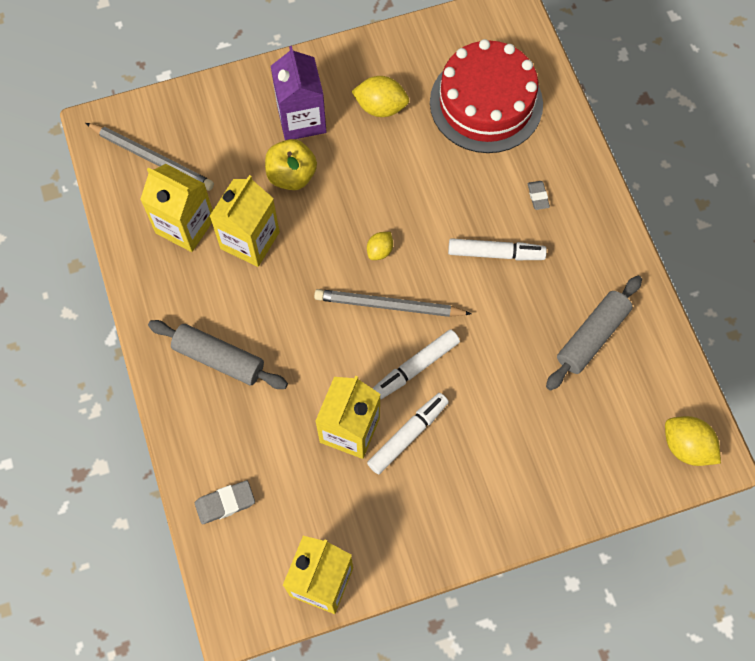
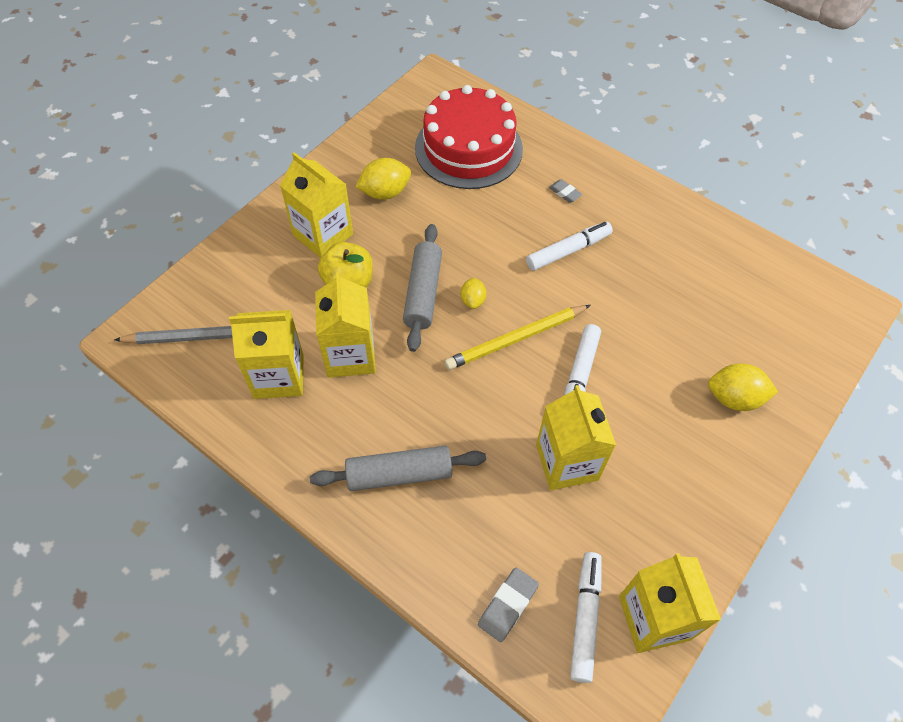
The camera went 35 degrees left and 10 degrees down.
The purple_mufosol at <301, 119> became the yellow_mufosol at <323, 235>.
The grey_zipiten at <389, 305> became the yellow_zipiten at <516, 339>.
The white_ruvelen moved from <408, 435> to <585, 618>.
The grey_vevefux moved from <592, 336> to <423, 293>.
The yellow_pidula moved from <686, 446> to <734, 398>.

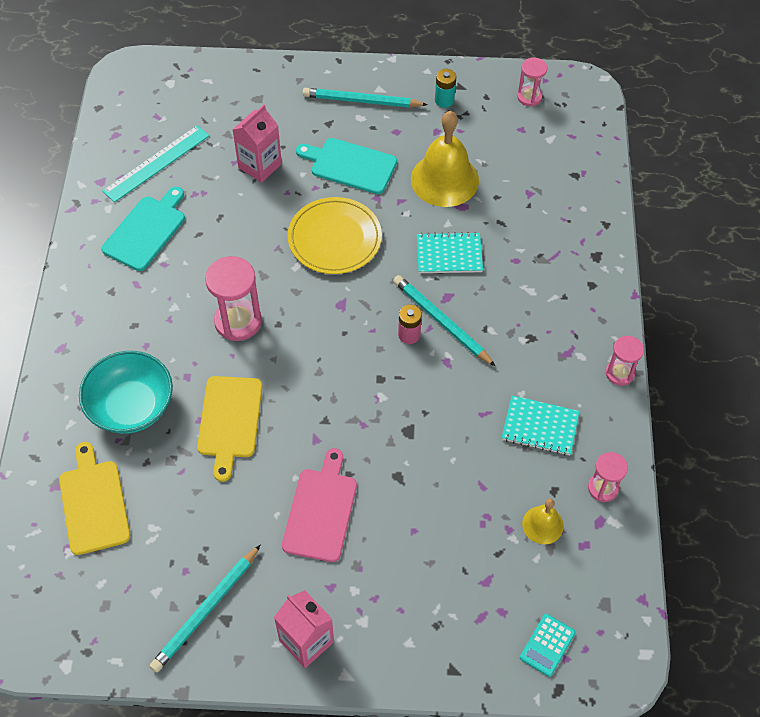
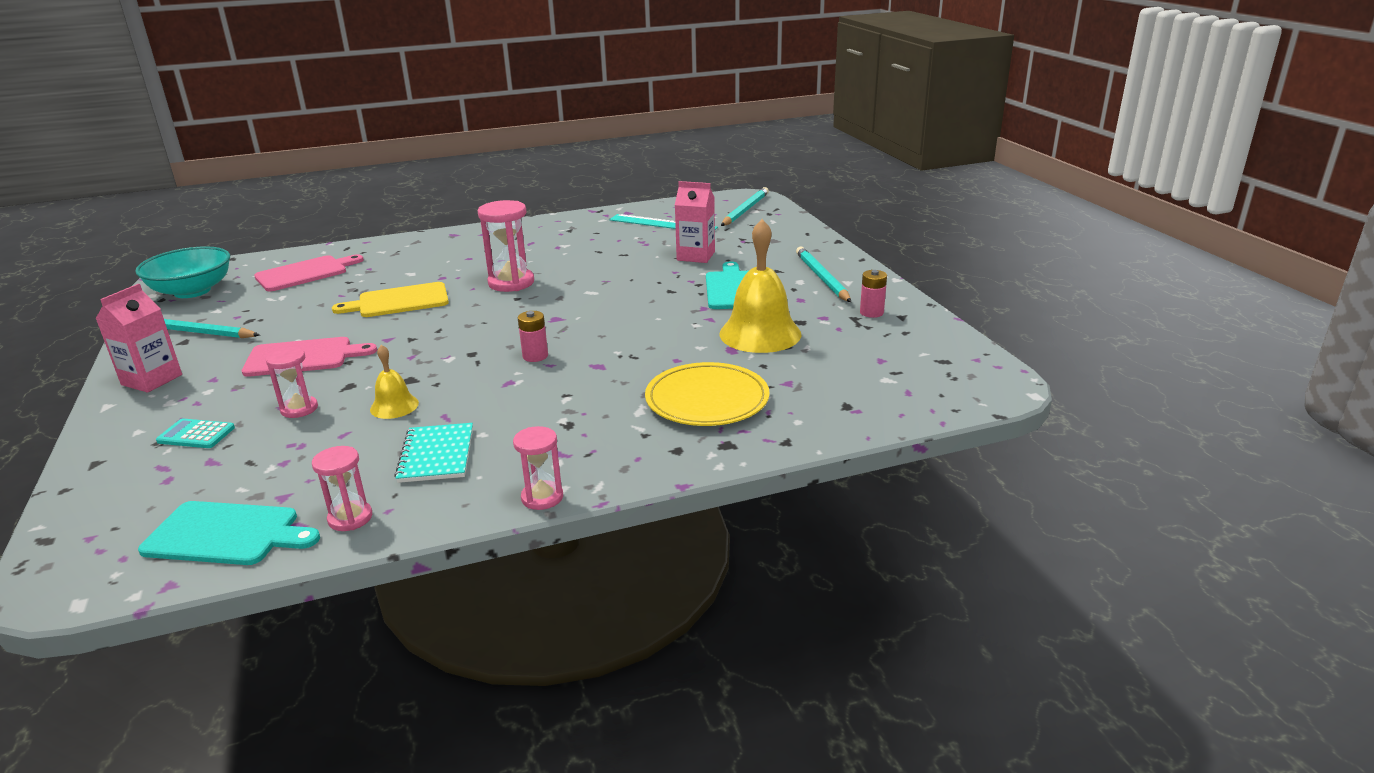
The camera went 70 degrees right and 30 degrees down.
The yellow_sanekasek at <93, 503> became the pink_sanekasek at <305, 273>.
The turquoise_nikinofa moved from <131, 406> to <192, 291>.
The turquoise_sanekasek moved from <146, 230> to <227, 534>.
The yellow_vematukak moved from <334, 238> to <707, 399>.
The turquoise_zipiten moved from <442, 322> to <745, 210>.
The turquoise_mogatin at <449, 254> disappeared.
The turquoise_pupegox at <444, 100> became the pink_pupegox at <871, 312>.
The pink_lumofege moved from <529, 97> to <299, 409>.
The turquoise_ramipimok moved from <547, 645> to <196, 435>.
The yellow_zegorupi moved from <542, 525> to <394, 406>.

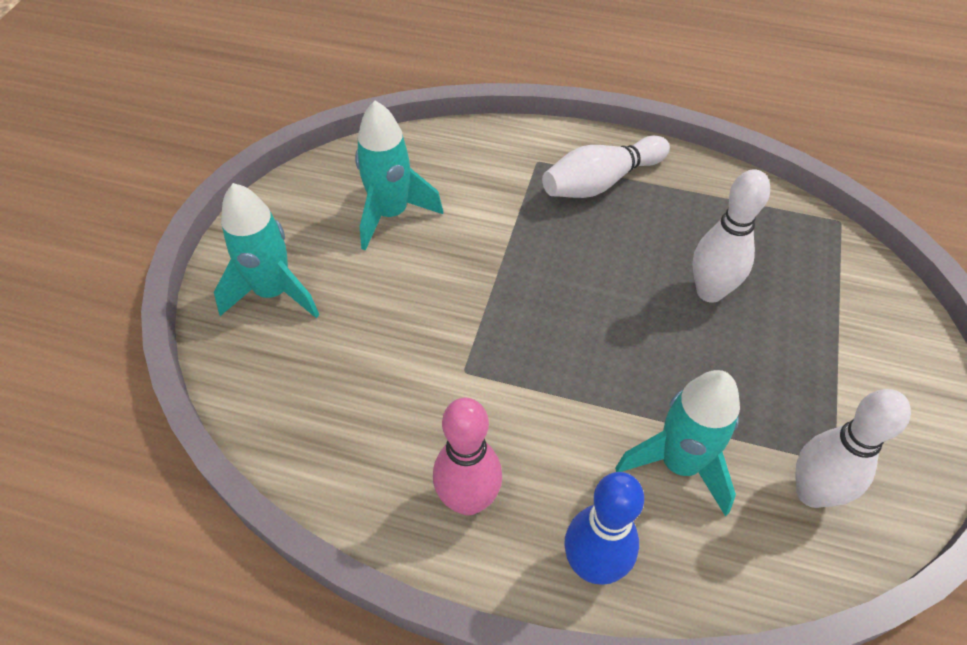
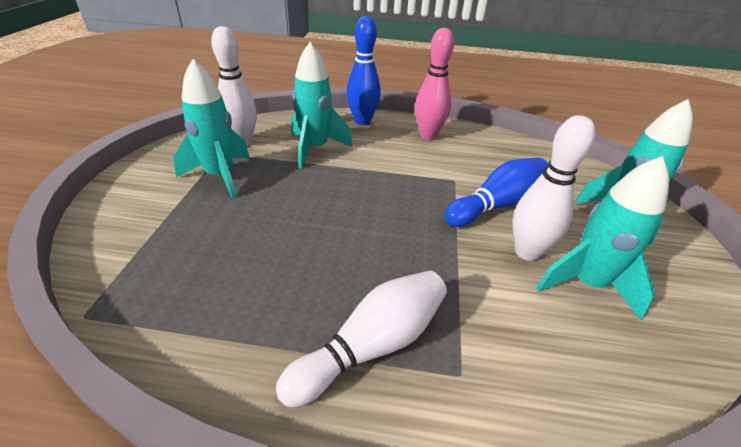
The camera went 170 degrees right and 15 degrees down.
The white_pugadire moved from <710, 291> to <527, 252>.
The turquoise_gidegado at <220, 176> appeared.
The blue_pugadire at <496, 205> appeared.

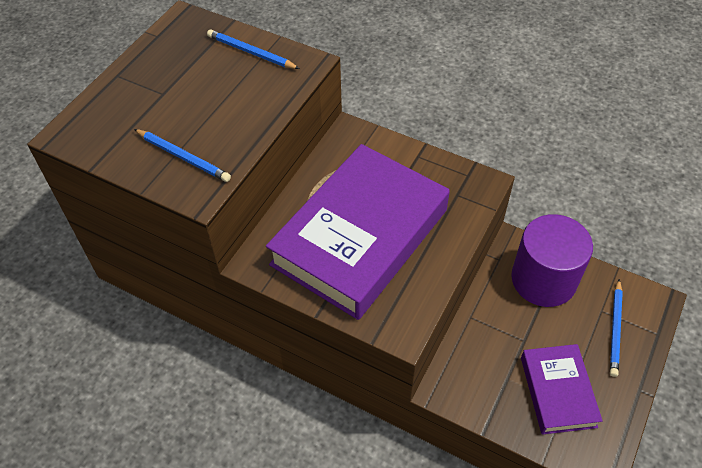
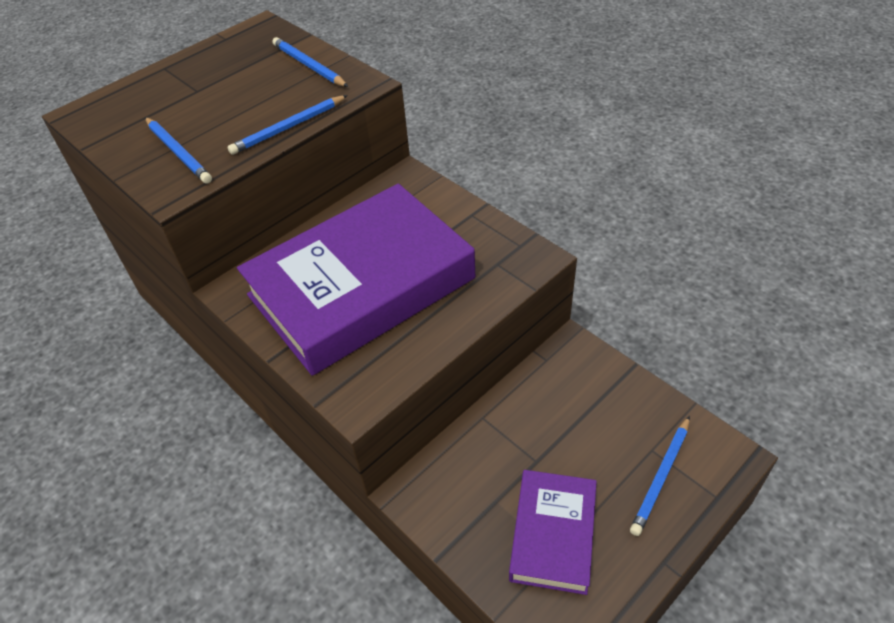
The camera went 20 degrees right and 5 degrees down.
The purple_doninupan at <543, 279> disappeared.
The blue_zipiten at <288, 127> appeared.

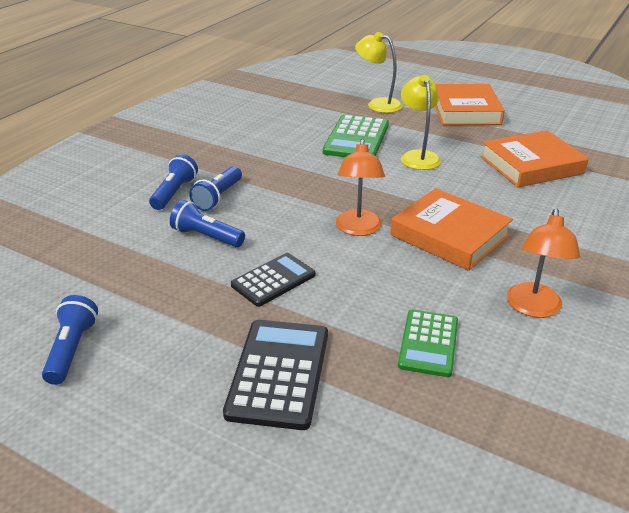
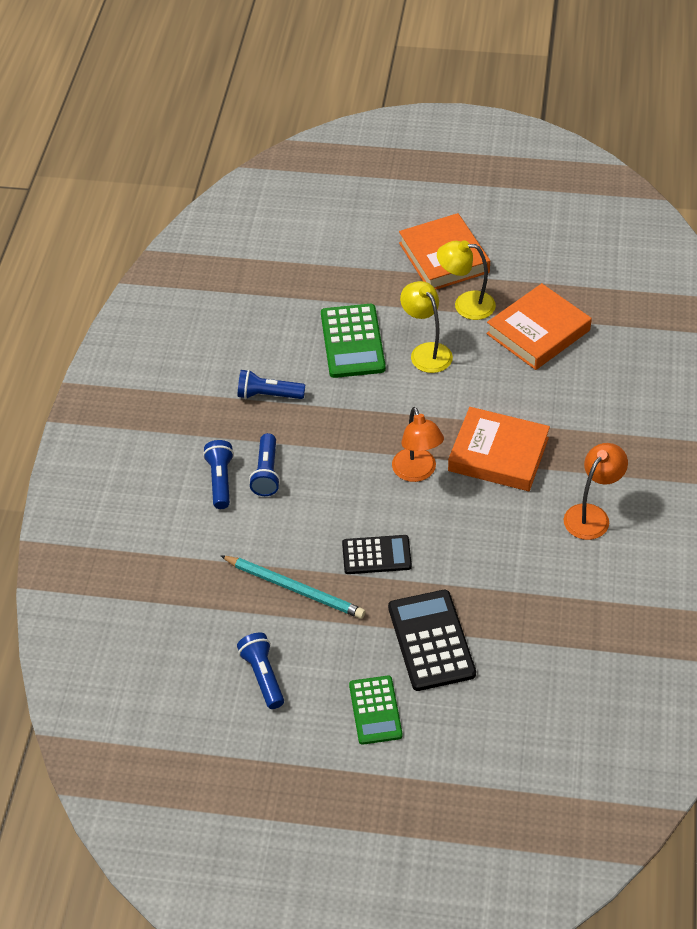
The camera went 20 degrees left and 15 degrees up.
The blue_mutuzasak moved from <206, 237> to <268, 395>.
The black_ramipimok at <273, 280> turned 60 degrees clockwise.
The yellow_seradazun moved from <378, 104> to <465, 305>.
The green_ramipimok moved from <428, 343> to <375, 710>.
The orange_seradazun at <533, 308> turned 135 degrees counterclockwise.
The turquoise_zipiten at <295, 589> appeared.

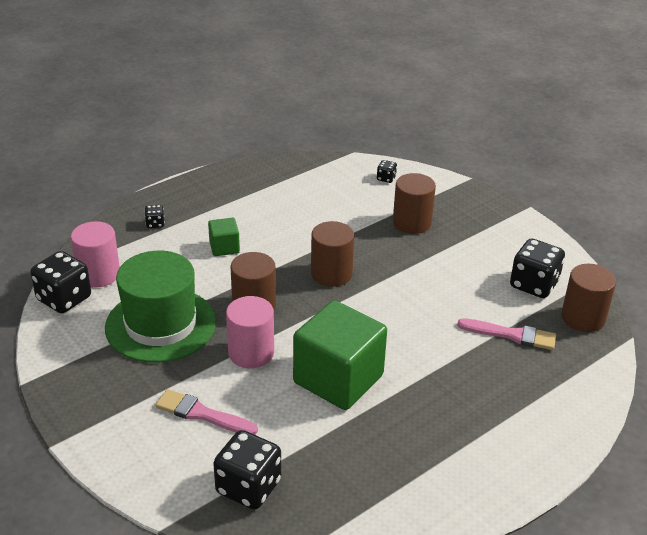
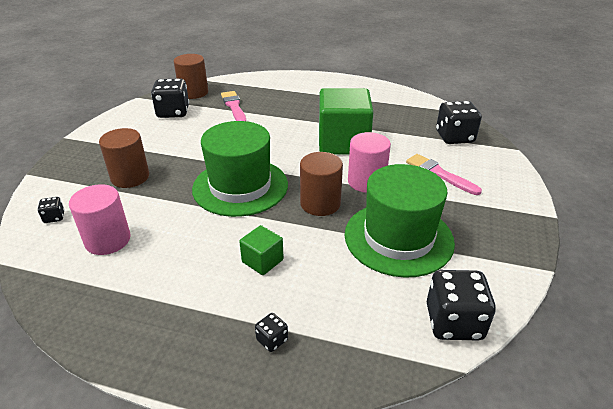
The camera went 125 degrees left and 0 degrees up.
The pink_doninupan moved from <99, 274> to <108, 240>.
The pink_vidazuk at <202, 414> turned 150 degrees clockwise.
The brown_doninupan at <331, 274> was replaced by the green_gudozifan at <240, 186>.

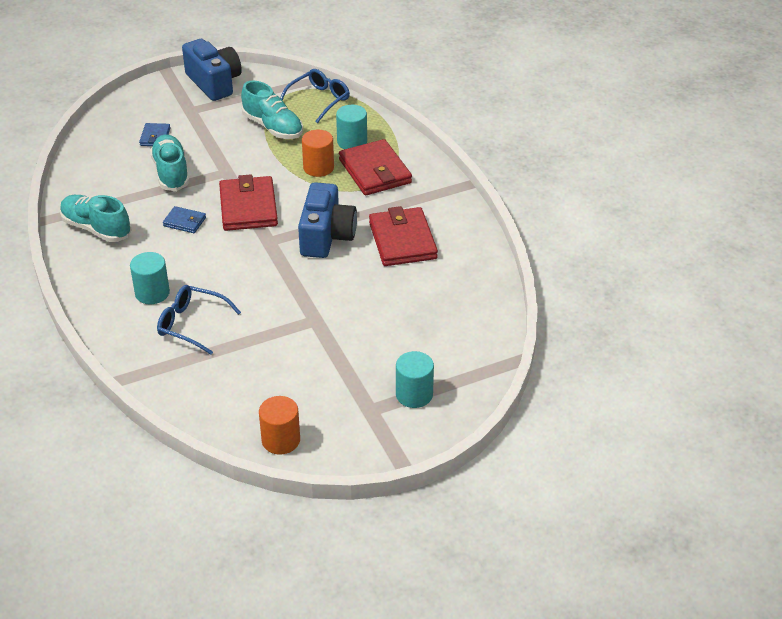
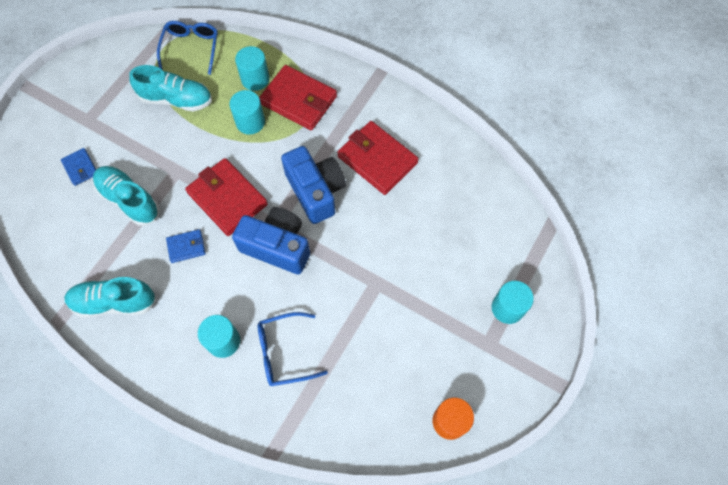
The camera went 35 degrees left and 25 degrees up.
The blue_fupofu moved from <214, 83> to <277, 246>.
The orange_doninupan at <318, 168> became the turquoise_doninupan at <250, 122>.

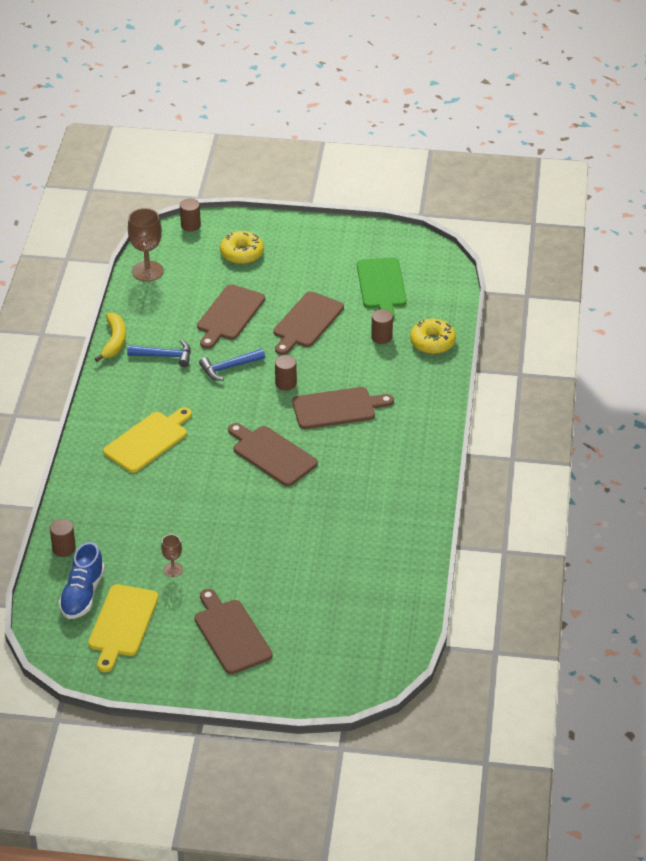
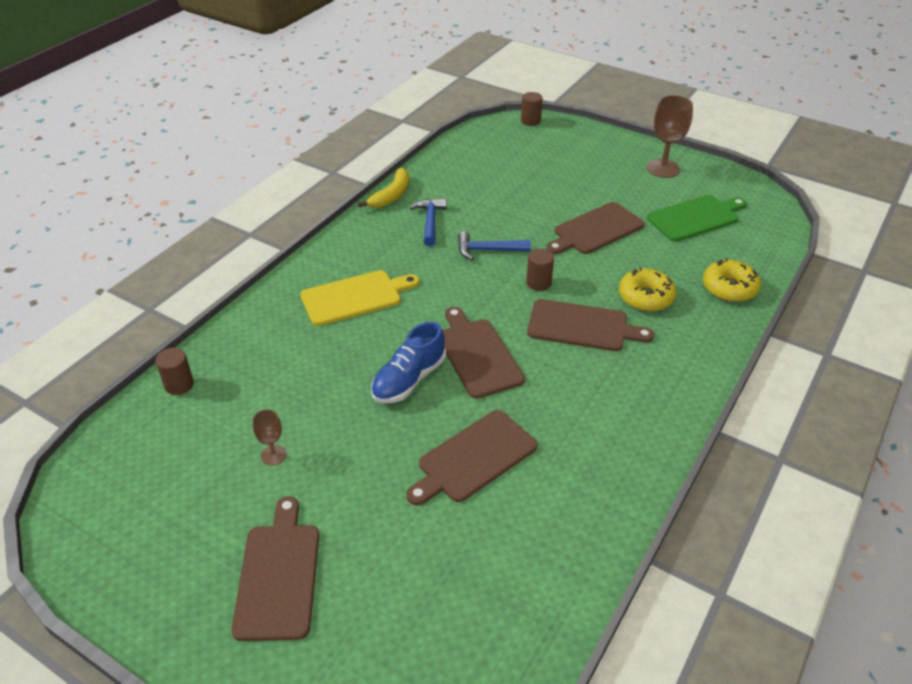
The camera went 25 degrees right and 0 degrees up.
The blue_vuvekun moved from <82, 594> to <409, 380>.
The yellow_sanekasek at <122, 624> disappeared.
The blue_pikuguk at <164, 356> turned 120 degrees counterclockwise.
The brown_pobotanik moved from <147, 271> to <663, 168>.
The brown_sanekasek moved from <229, 315> to <474, 458>.
The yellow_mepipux moved from <242, 253> to <645, 297>.
The green_sanekasek at <381, 286> turned 135 degrees counterclockwise.
The brown_doninupan at <381, 337> disappeared.

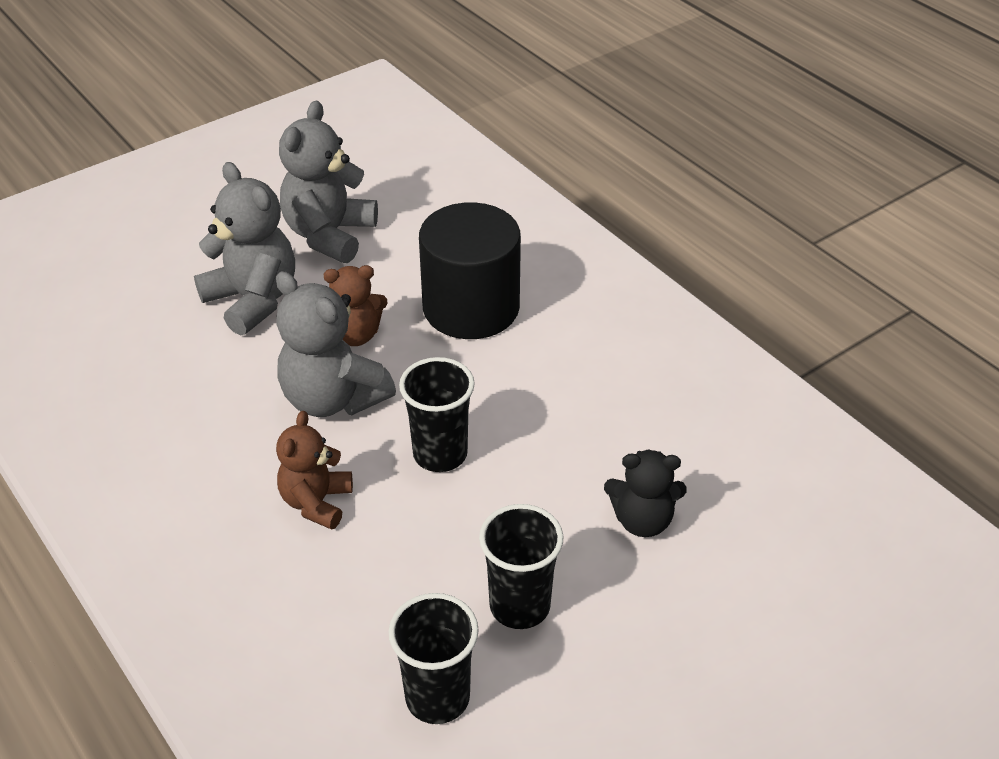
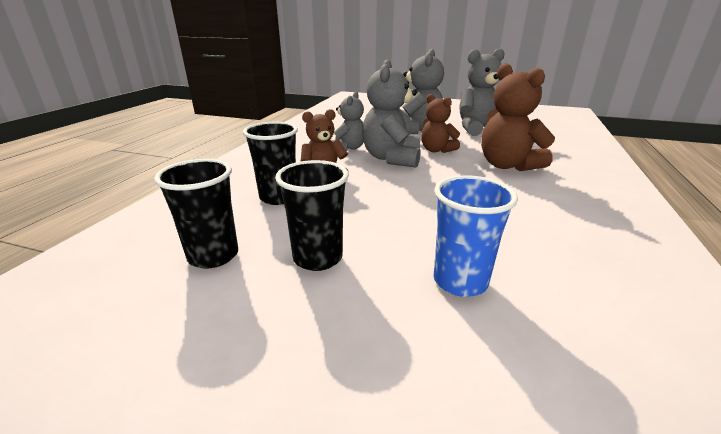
The camera went 55 degrees right and 15 degrees down.
The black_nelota moved from <440, 454> to <278, 197>.
The black_doninupan at <471, 308> was replaced by the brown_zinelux at <507, 165>.
The black_zinelux at <642, 520> was replaced by the blue_nelota at <460, 281>.
The grey_zinelux at <348, 148> appeared.

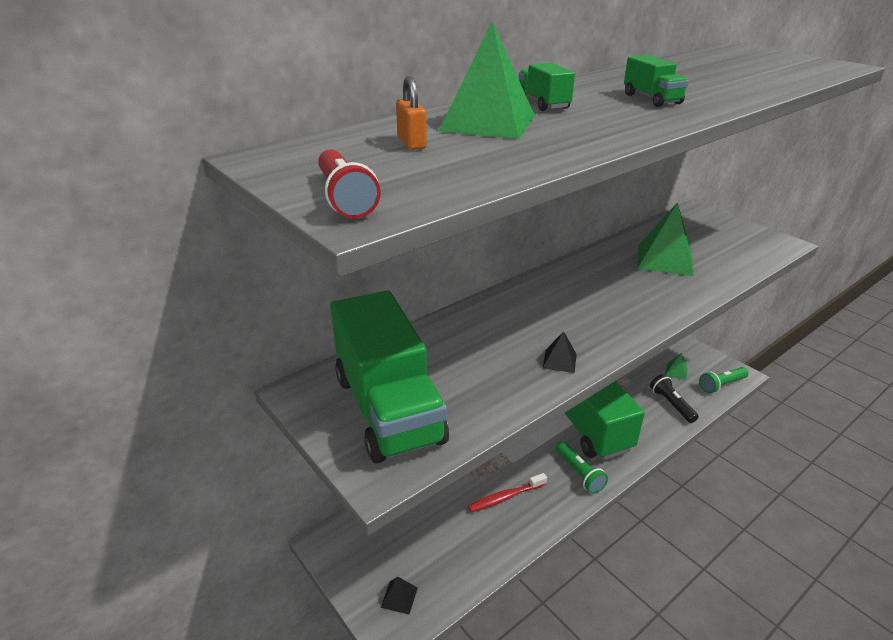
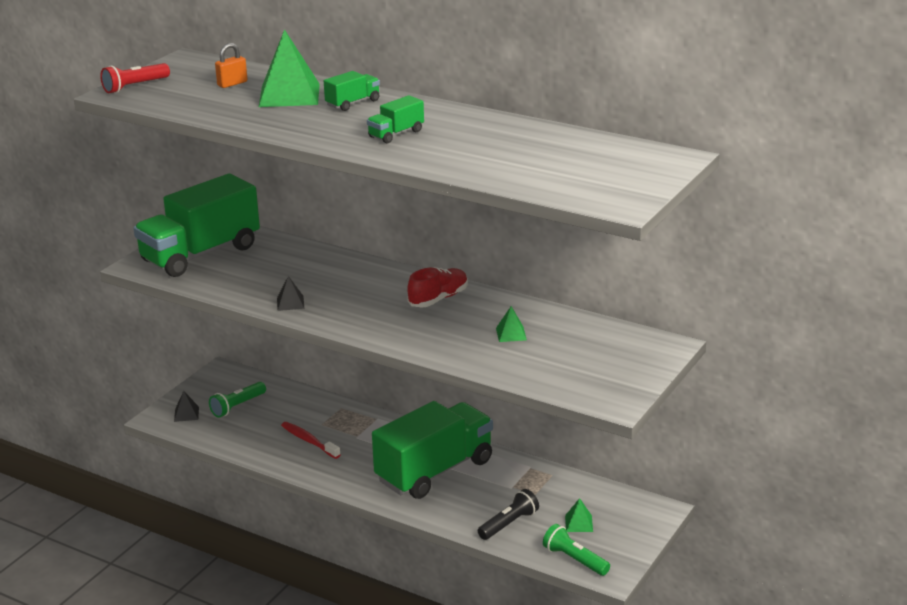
The camera went 70 degrees right and 5 degrees down.
The green_mutuzasak moved from <579, 473> to <237, 406>.
The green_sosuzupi at <664, 259> changed to 0.47 times the size.
The red_vuvekun at <438, 299> appeared.

